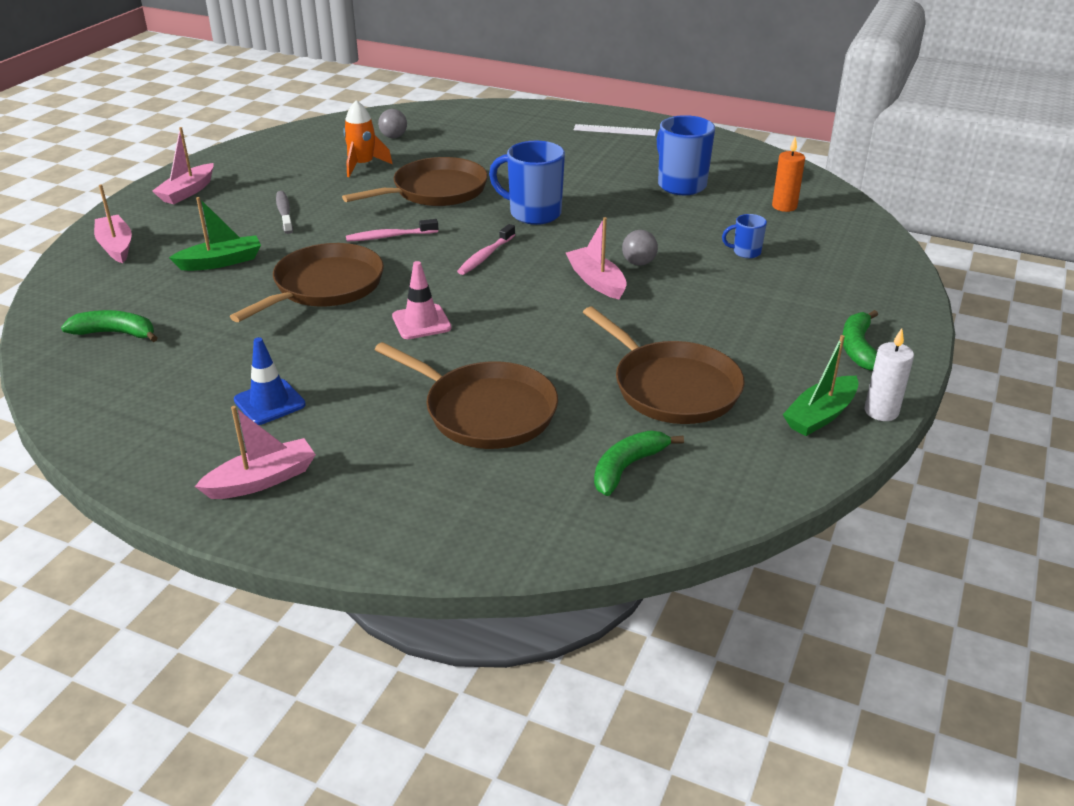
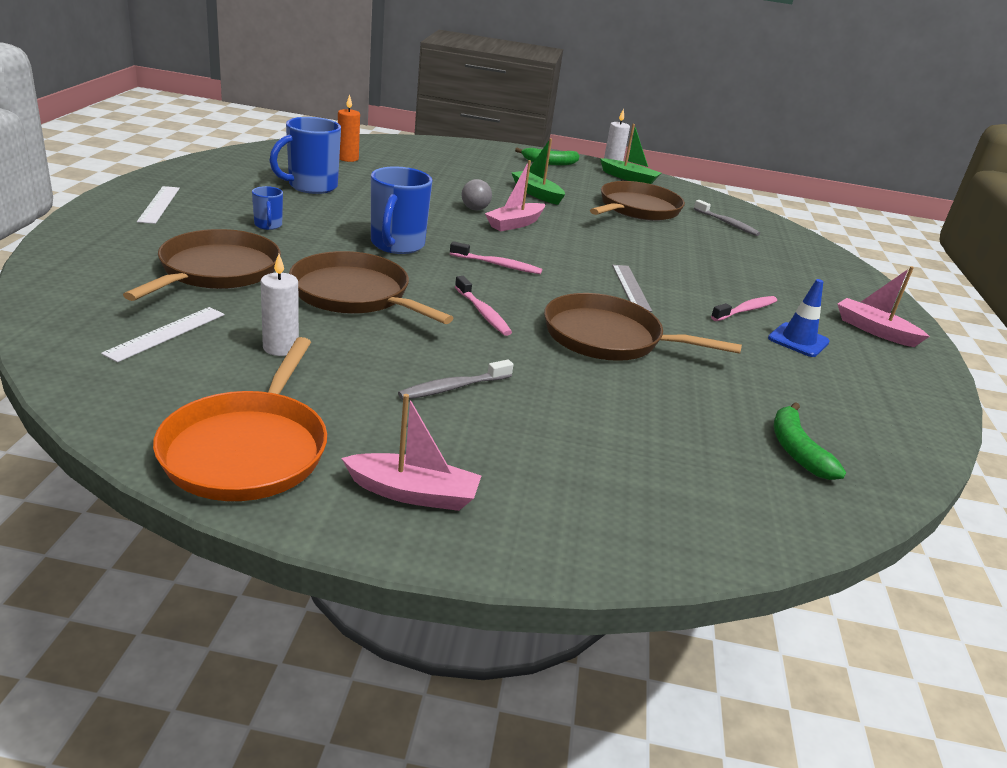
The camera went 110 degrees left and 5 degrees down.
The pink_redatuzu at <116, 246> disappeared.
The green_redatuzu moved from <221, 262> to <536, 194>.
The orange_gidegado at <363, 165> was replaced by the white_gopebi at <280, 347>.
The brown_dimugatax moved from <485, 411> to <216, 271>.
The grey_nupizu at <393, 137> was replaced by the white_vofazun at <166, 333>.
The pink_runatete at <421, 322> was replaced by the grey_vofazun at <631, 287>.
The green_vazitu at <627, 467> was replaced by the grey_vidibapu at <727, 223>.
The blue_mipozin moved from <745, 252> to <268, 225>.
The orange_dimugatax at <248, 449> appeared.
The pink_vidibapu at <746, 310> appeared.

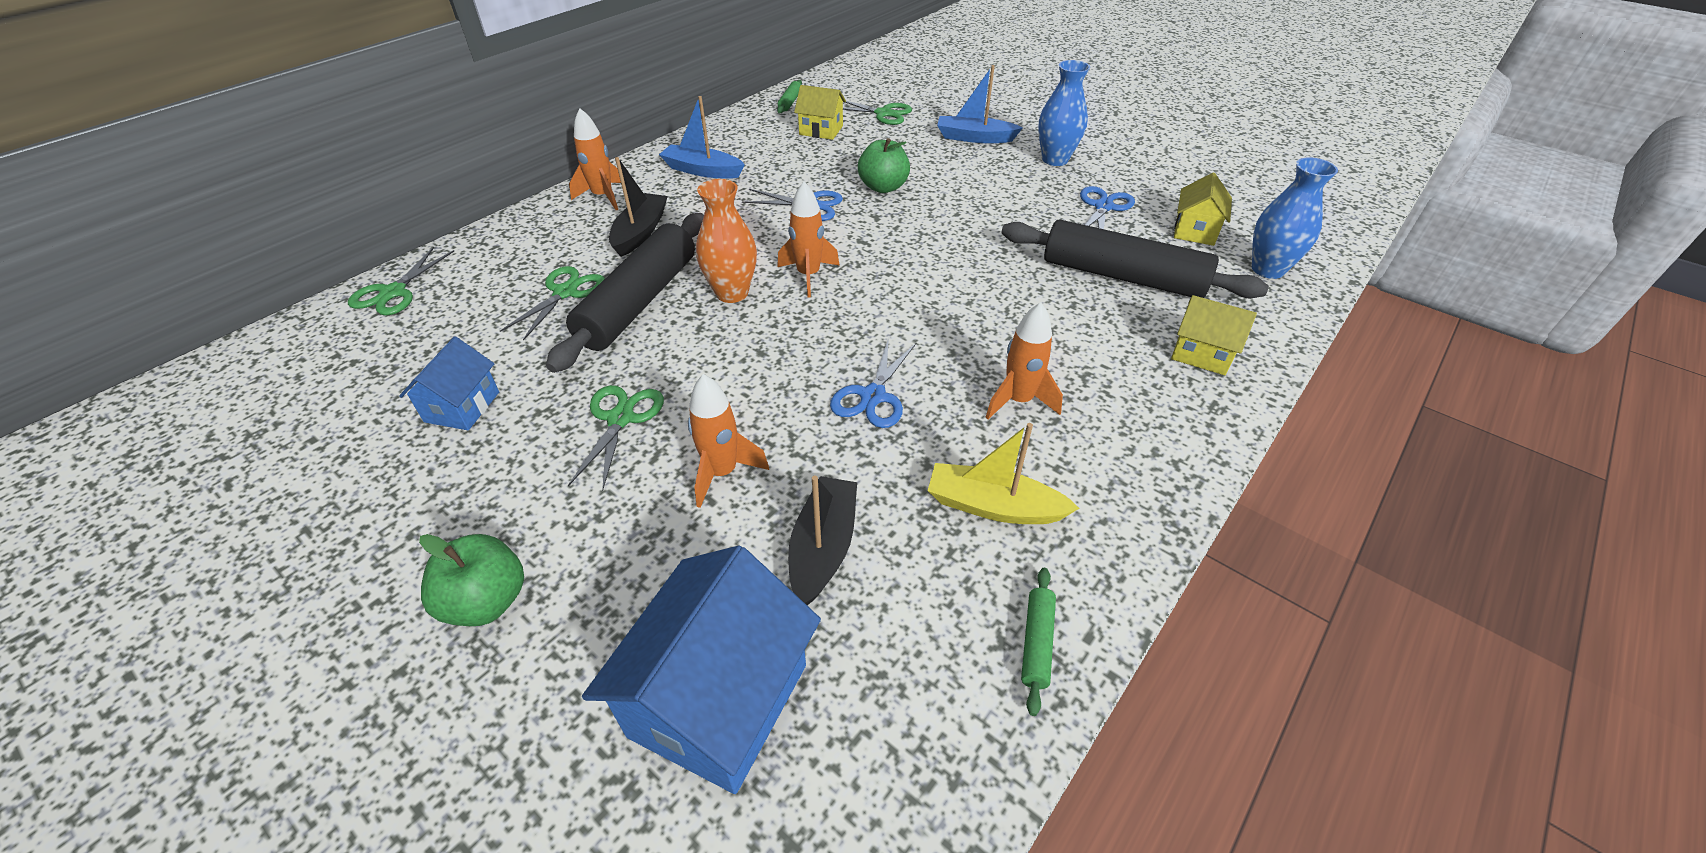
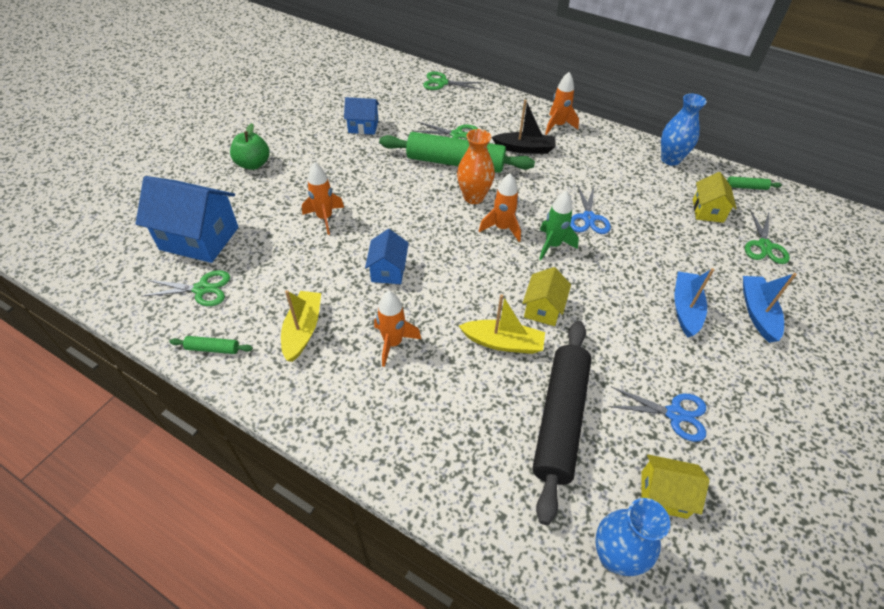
The camera went 80 degrees right and 5 degrees up.
The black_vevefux at <639, 302> became the green_vevefux at <455, 163>.
The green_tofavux moved from <621, 418> to <202, 289>.
The blue_redatuzu moved from <702, 170> to <685, 309>.
The black_redatuzu at <823, 548> disappeared.
The blue_tofavux at <872, 396> was replaced by the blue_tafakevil at <388, 270>.
The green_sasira at <883, 187> disappeared.
The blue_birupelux moved from <1055, 160> to <670, 159>.
The yellow_tafakevil moved from <1202, 354> to <543, 308>.
The yellow_redatuzu at <503, 343> appeared.
The green_gidegado at <552, 245> appeared.

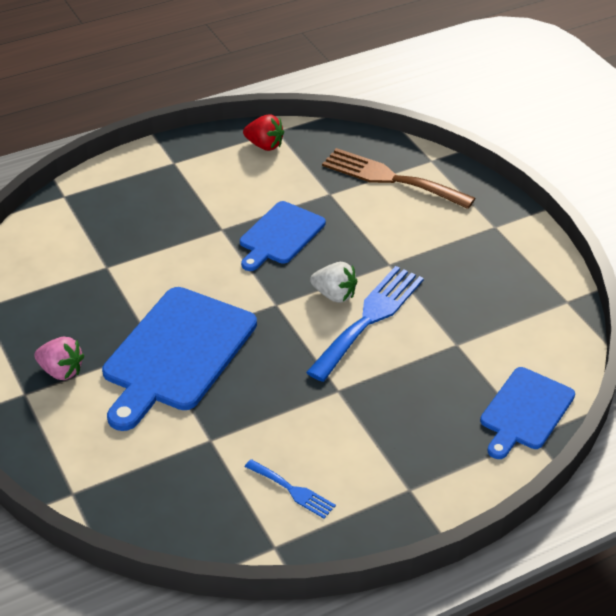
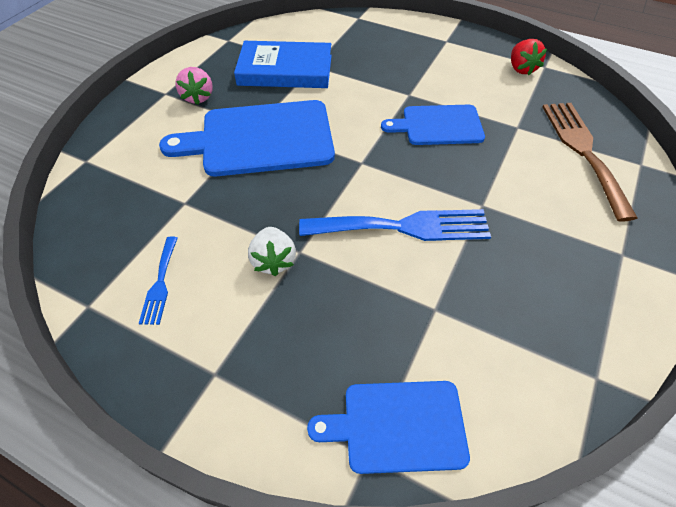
The camera went 55 degrees right and 10 degrees up.
The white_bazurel moved from <334, 295> to <273, 261>.
The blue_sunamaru at <285, 70> appeared.

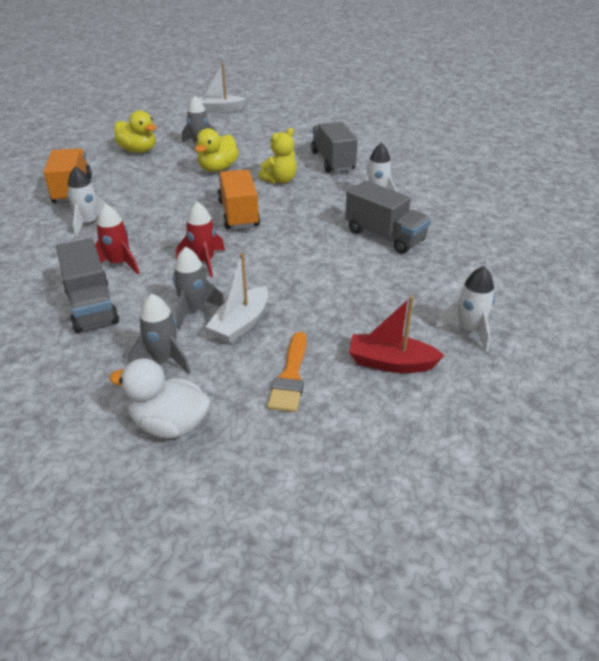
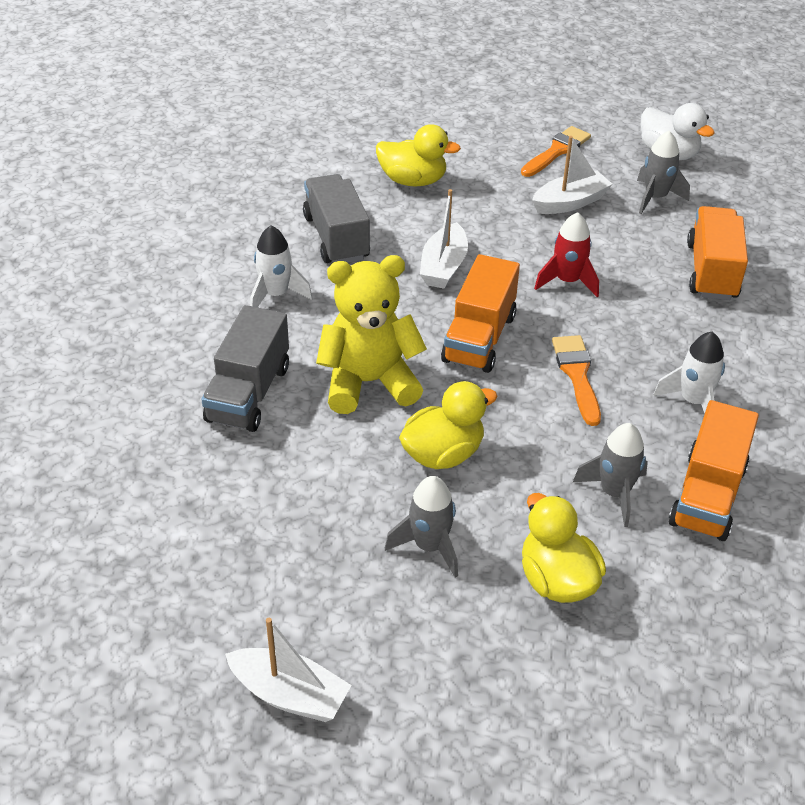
The camera went 150 degrees left and 5 degrees up.
The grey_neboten at <91, 306> became the orange_neboten at <712, 271>.
The red_gidegado at <119, 264> disappeared.
The grey_gidegado moved from <194, 310> to <614, 493>.
The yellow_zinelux at <280, 180> changed to 1.62 times the size.
The red_redatuzu at <391, 363> disappeared.
The white_gidegado at <468, 330> disappeared.
The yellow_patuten at <413, 181> appeared.
The white_redatuzu at <443, 267> appeared.
The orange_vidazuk at <577, 375> appeared.

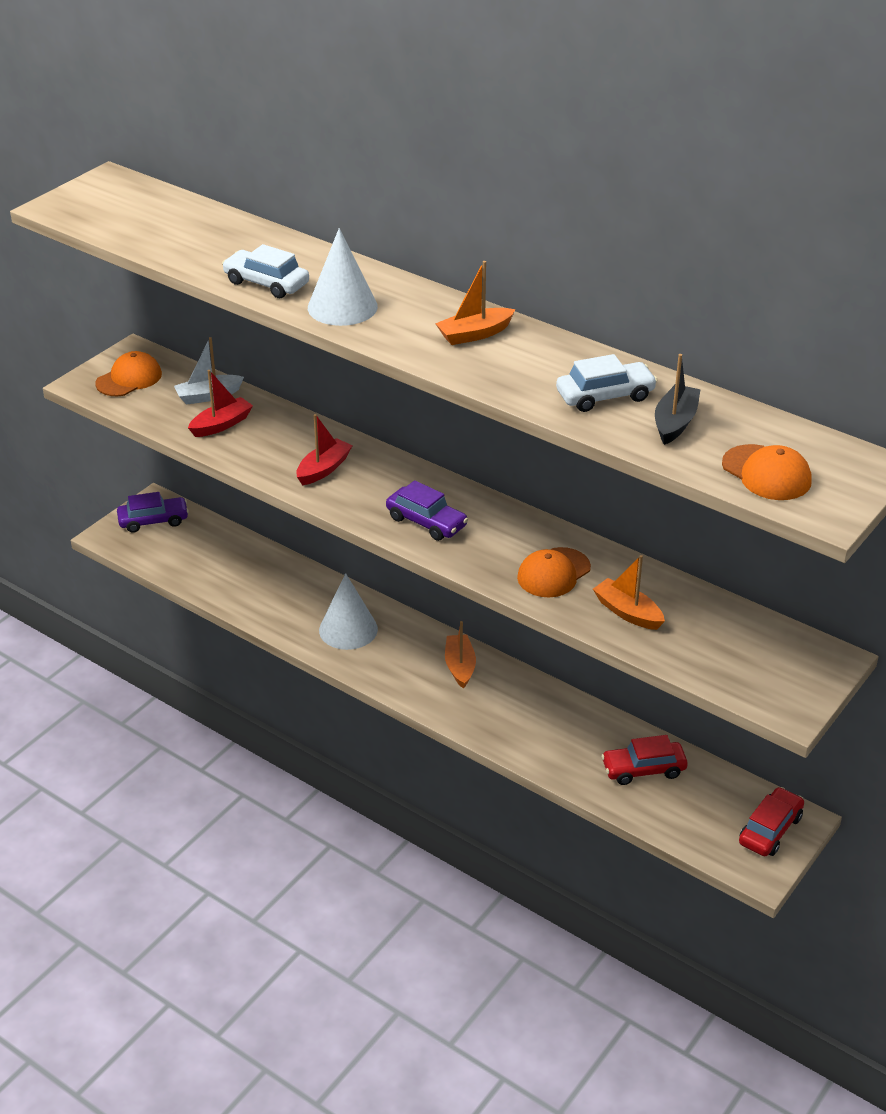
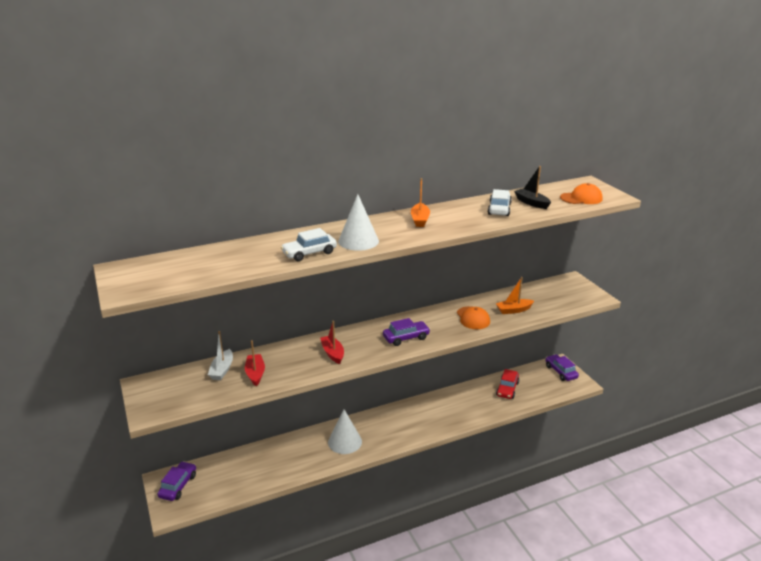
The camera went 60 degrees left and 10 degrees down.
The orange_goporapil at <129, 379> disappeared.
The orange_redatuzu at <460, 666> disappeared.
The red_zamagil at <770, 830> became the purple_zamagil at <561, 372>.

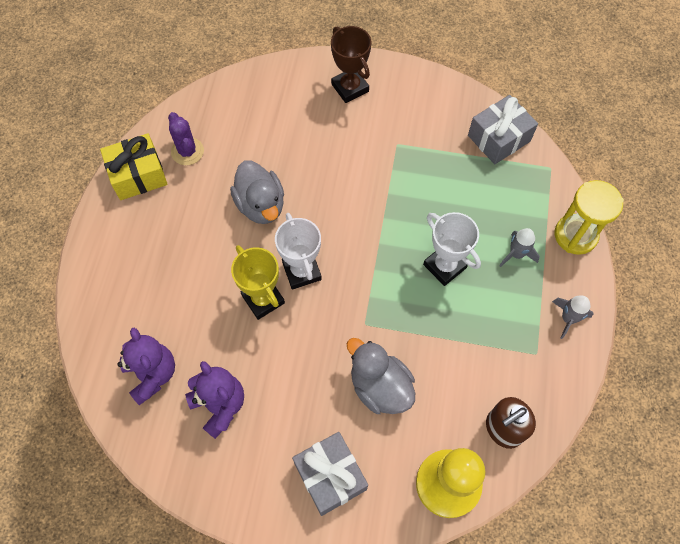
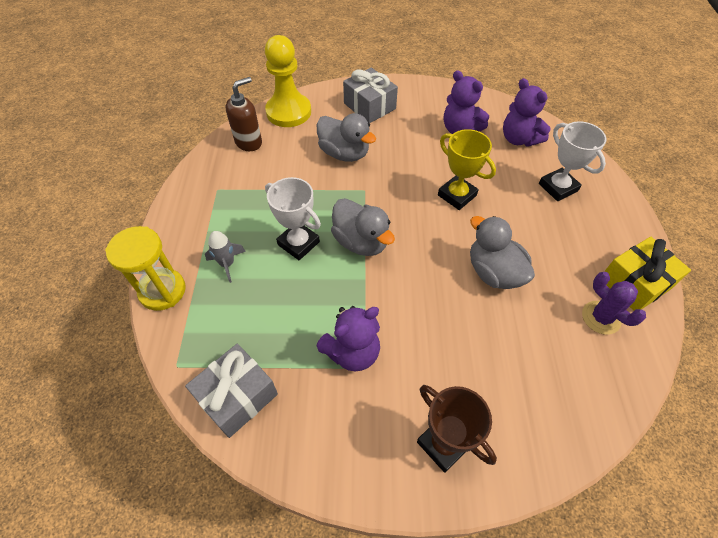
The camera went 170 degrees right and 10 degrees down.
The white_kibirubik moved from <302, 271> to <558, 187>.
The grey_gidegado at <568, 318> disappeared.
The purple_zinelux at <352, 352> appeared.
The grey_patuten at <361, 242> appeared.

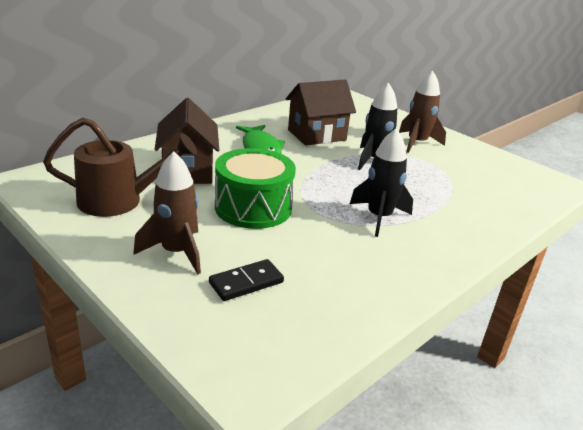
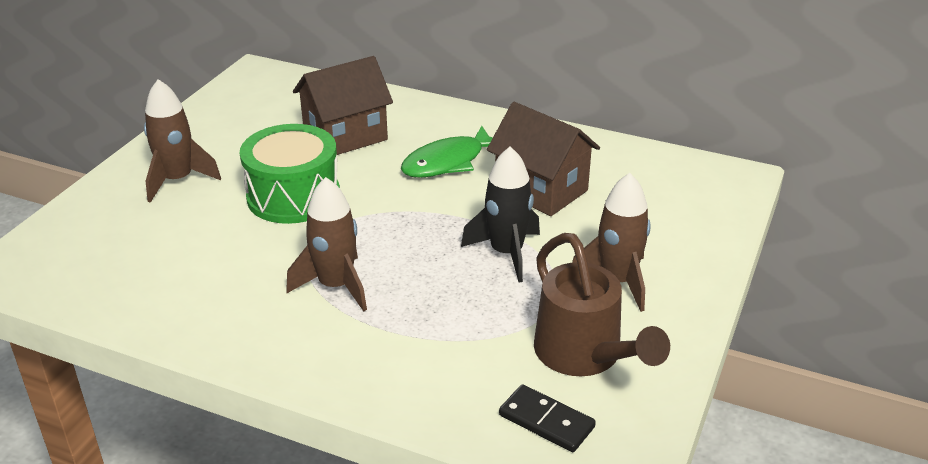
The camera went 70 degrees right and 5 degrees up.
The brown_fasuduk moved from <120, 201> to <584, 355>.
The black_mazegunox moved from <246, 282> to <546, 421>.
The black_gidegado at <379, 217> became the brown_gidegado at <336, 286>.

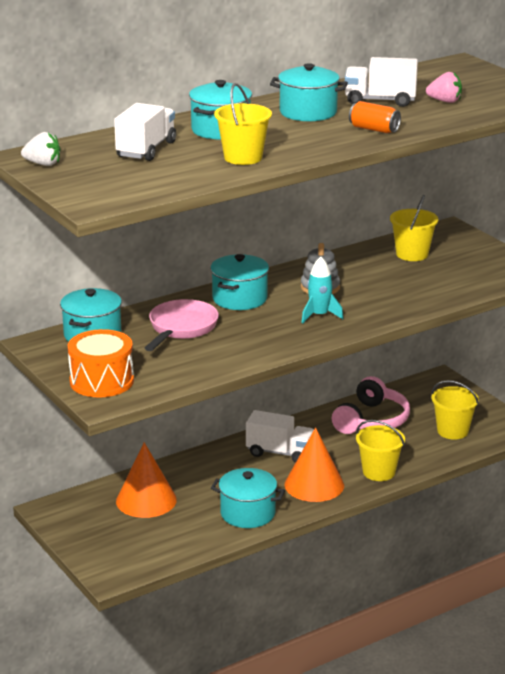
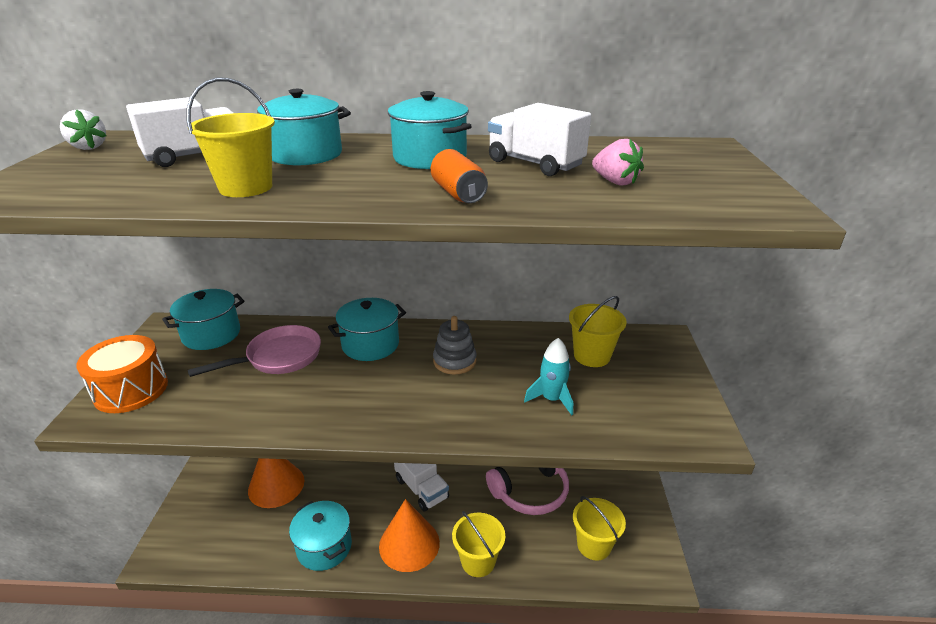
The camera went 35 degrees right and 5 degrees up.
The turquoise_gidegado moved from <319, 315> to <551, 399>.

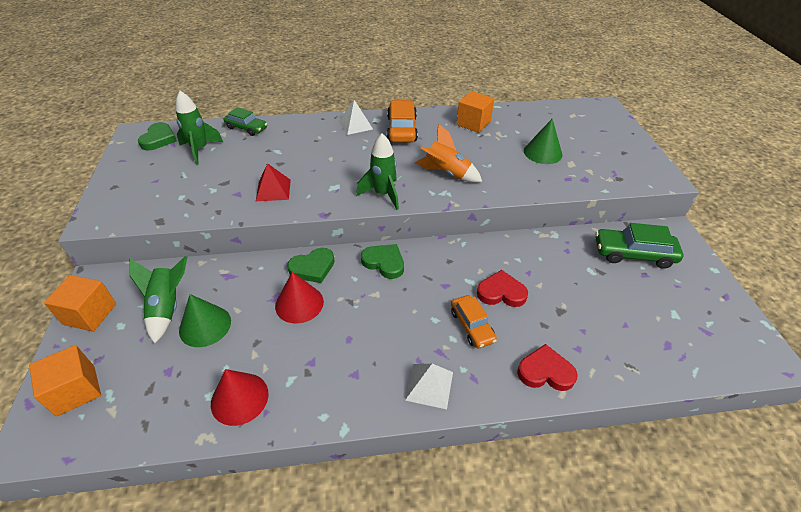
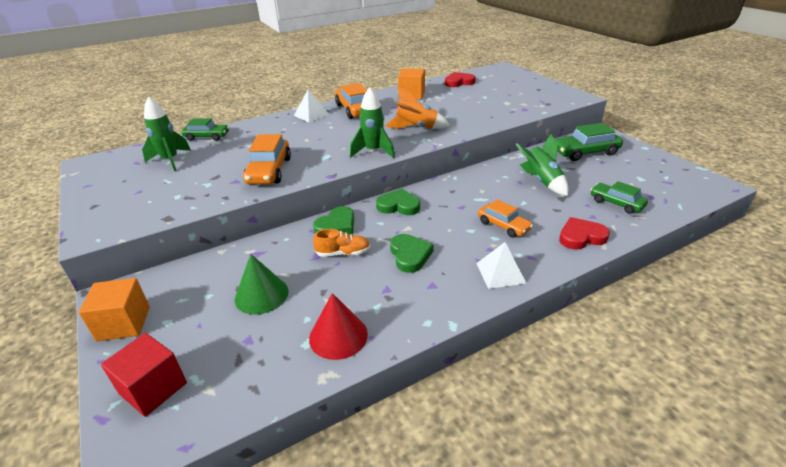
The camera went 20 degrees left and 10 degrees down.
The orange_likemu at <76, 390> became the red_likemu at <153, 388>.
The green_gidegado moved from <168, 307> to <541, 181>.
The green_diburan moved from <159, 139> to <410, 255>.
The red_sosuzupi at <273, 190> was replaced by the orange_zamagil at <269, 171>.
The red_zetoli at <299, 303> was replaced by the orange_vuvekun at <343, 253>.
The red_diburan moved from <501, 292> to <459, 82>.
The green_zetoli at <542, 152> disappeared.
The green_zamagil at <616, 203> appeared.

